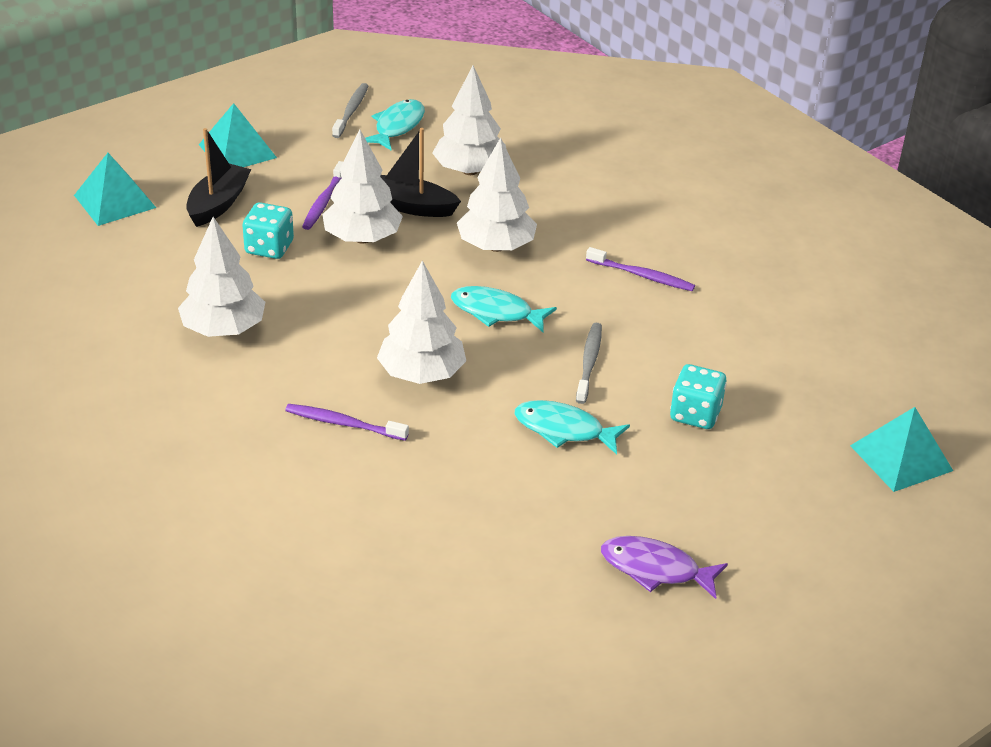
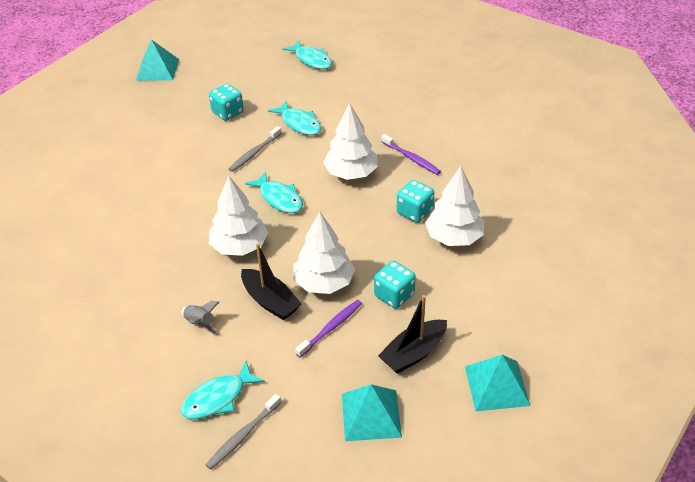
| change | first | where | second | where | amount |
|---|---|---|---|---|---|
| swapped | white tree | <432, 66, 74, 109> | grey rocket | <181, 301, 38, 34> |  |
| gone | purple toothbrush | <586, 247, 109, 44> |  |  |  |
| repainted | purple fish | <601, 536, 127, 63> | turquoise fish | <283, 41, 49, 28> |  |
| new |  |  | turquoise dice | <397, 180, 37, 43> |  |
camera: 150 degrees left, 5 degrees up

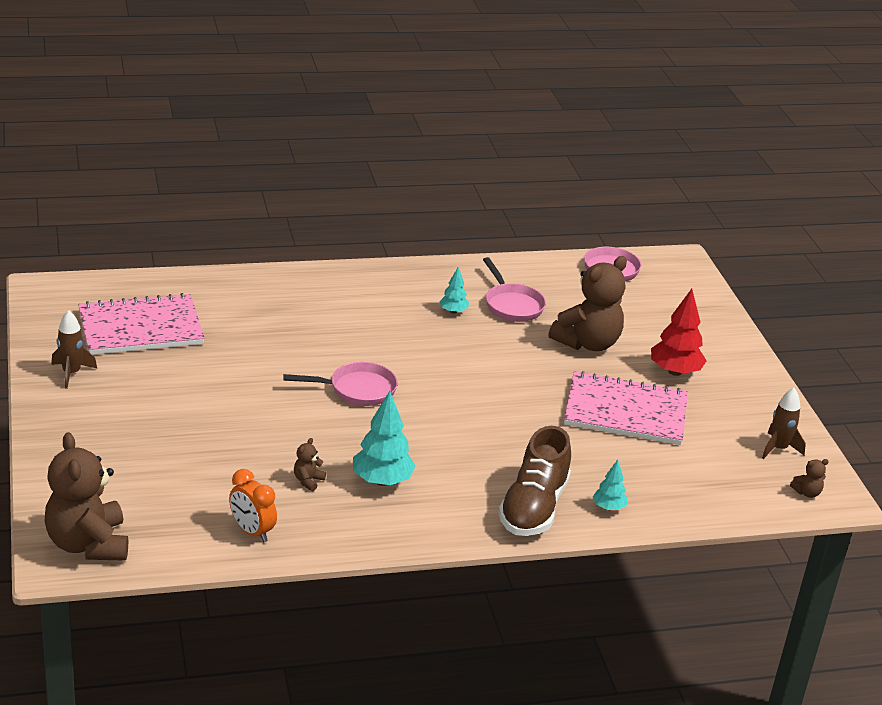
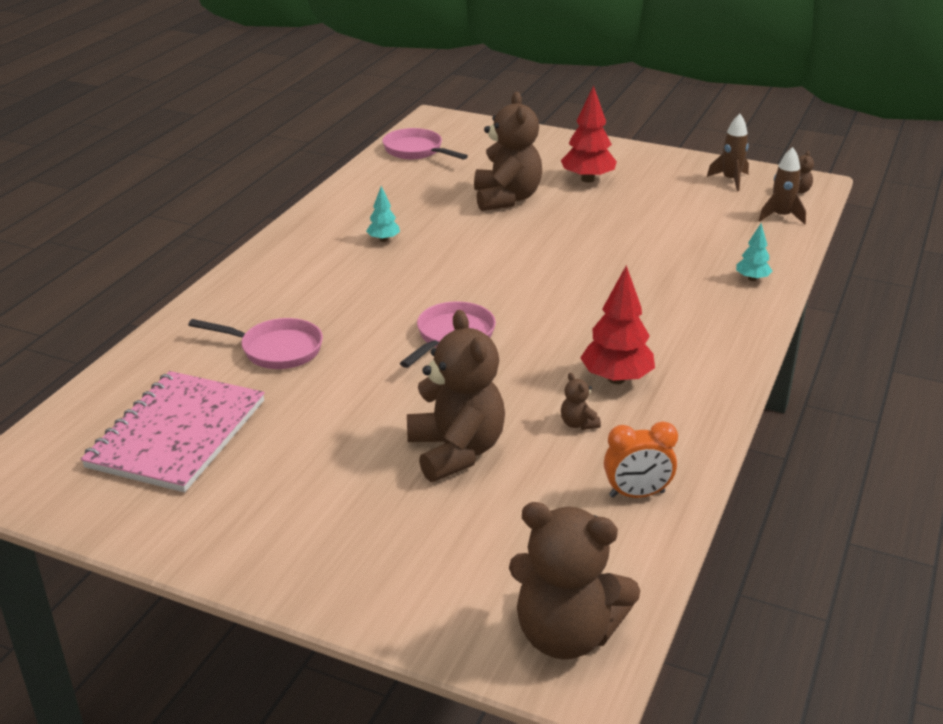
| change | first | where | second | where | amount |
|---|---|---|---|---|---|
| shifted | brown rocket | <51, 310, 46, 79> |  | <759, 147, 47, 77> |  |
| repainted | turquoise tree | <353, 391, 63, 95> | red tree | <580, 265, 75, 119> |  |
| shifted | pink pan | <483, 257, 63, 65> |  | <188, 318, 135, 51> |  |
| gone | brown shoe | <498, 426, 73, 110> |  |  |  |
| gone | pink notebook | <564, 371, 124, 74> |  |  |  |
| new |  |  | brown teddy bear | <407, 310, 98, 172> |  |
camera: 50 degrees left, 0 degrees up

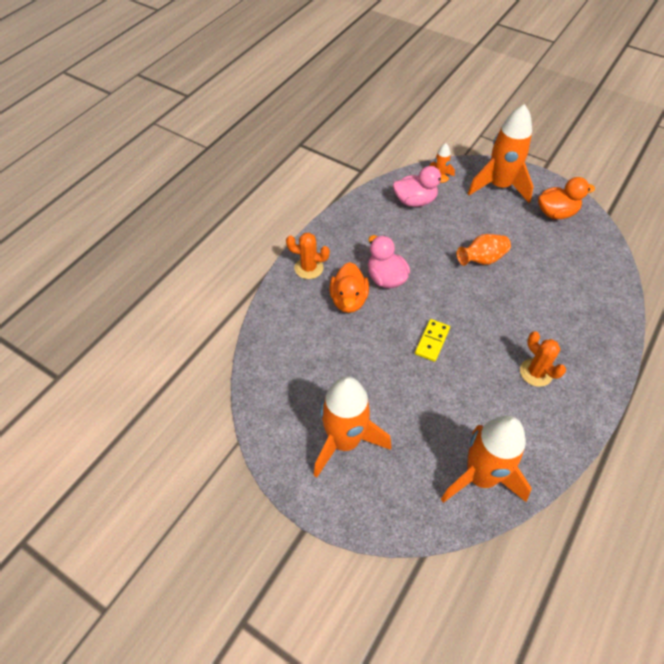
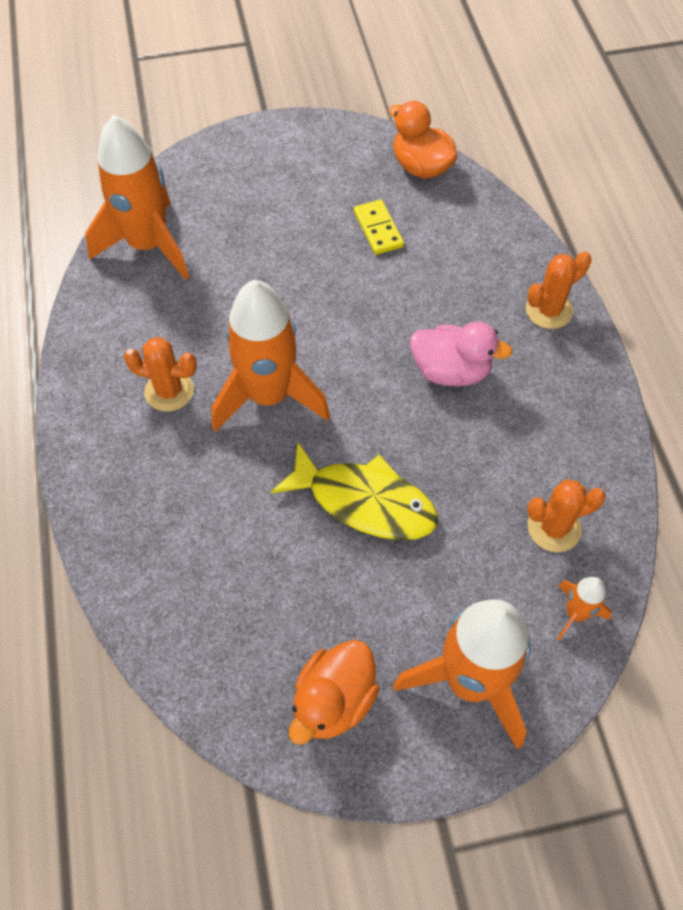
| change | first | where | second | where | amount |
|---|---|---|---|---|---|
| shifted | orange rocket | <314, 376, 77, 102> |  | <212, 280, 118, 152> |  |
| shifted | orange duck | <329, 262, 40, 51> |  | <389, 101, 68, 78> |  |
| swapped | pink duck | <393, 166, 56, 41> | orange cactus | <527, 479, 79, 73> |  |
| shifted | yellow domino | <415, 319, 35, 43> |  | <354, 200, 50, 55> |  |
| swapped | orange vase | <457, 234, 54, 32> | yellow fish | <271, 442, 167, 98> |  |
camera: 135 degrees right, 5 degrees up

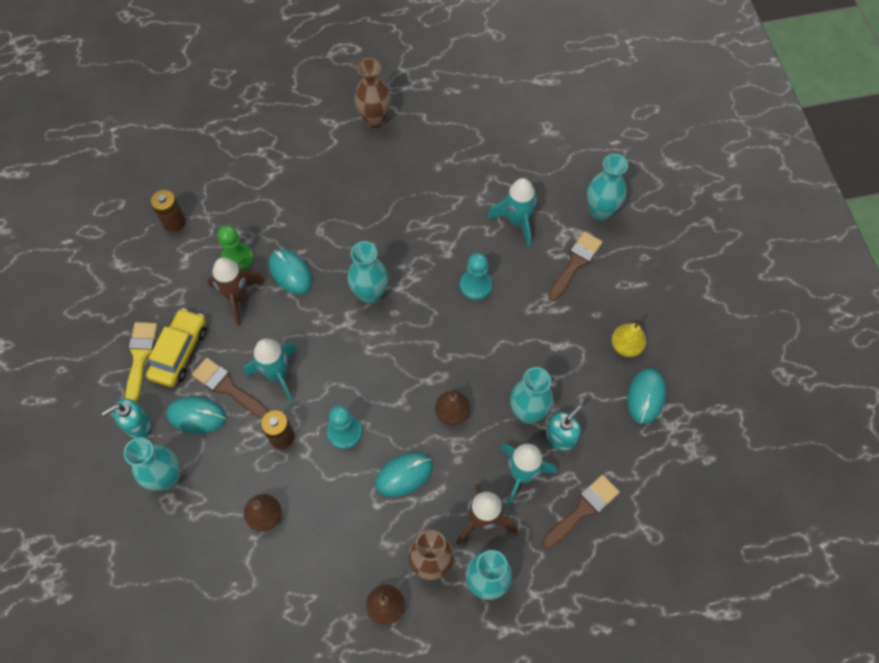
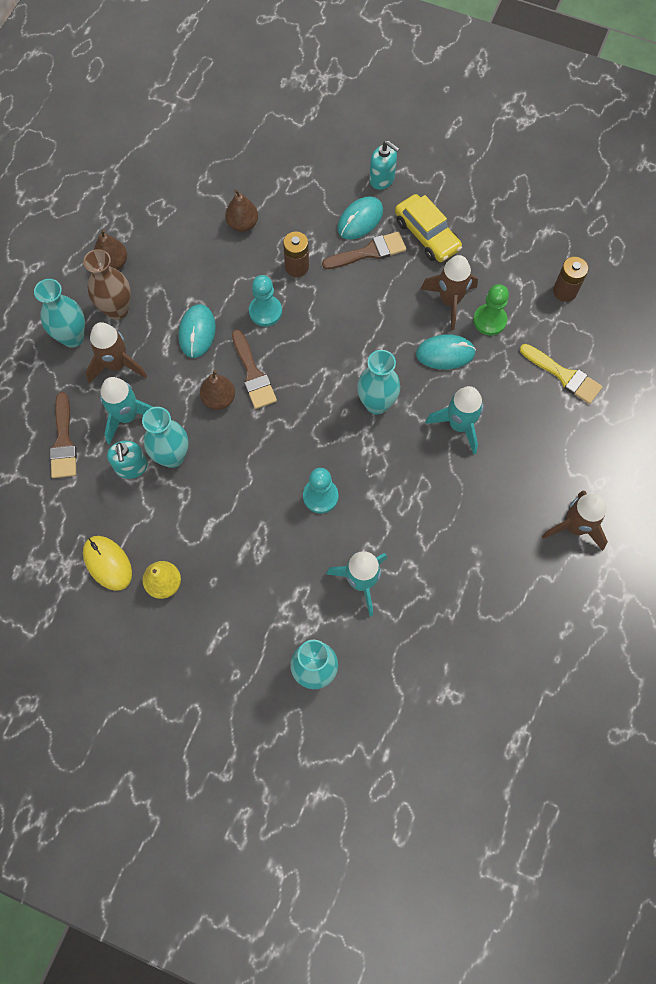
| change | first | where | second | where | amount |
|---|---|---|---|---|---|
| rotated | turquoise soap dispenser | <102, 398, 50, 41> |  | <369, 140, 31, 50> | 120 degrees clockwise |
| gone | turquoise vase | <124, 437, 56, 54> |  |  |  |
| shifted | yellow brush | <125, 322, 33, 81> |  | <520, 344, 83, 60> |  |
| shifted | turquoise rocket | <243, 338, 54, 64> |  | <425, 386, 59, 69> |  |
| swapped | brown vase | <354, 58, 37, 70> | brown rocket | <542, 490, 66, 61> |  |
| shifted | brown brush | <548, 232, 54, 69> |  | <232, 329, 45, 80> |  |
| repainted | turquoise mouse | <627, 368, 39, 56> | yellow mouse | <83, 536, 49, 55> |  |
camera: 125 degrees right, 5 degrees up

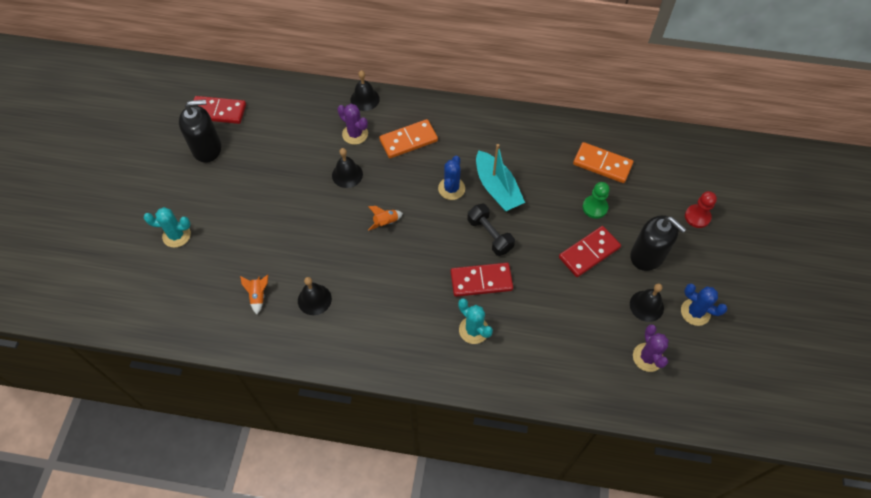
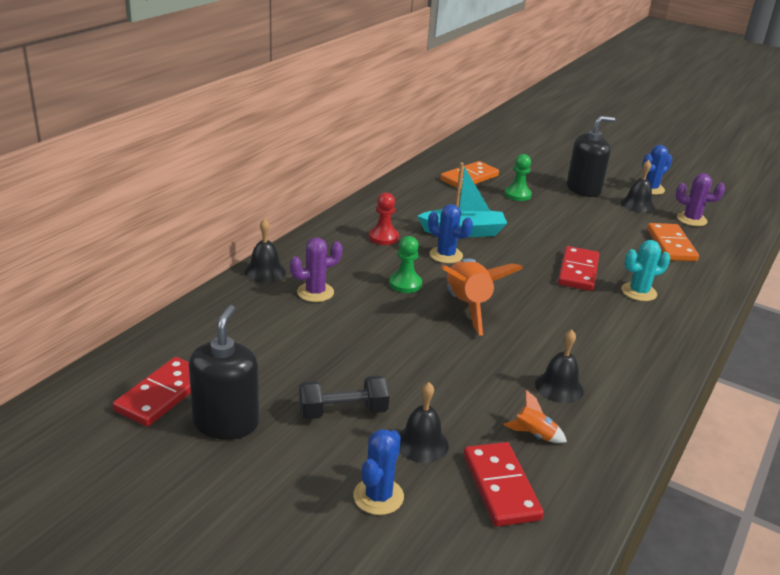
| change | first | where | second | where | amount |
|---|---|---|---|---|---|
| repainted | turquoise cactus | <144, 207, 47, 41> | blue cactus | <353, 429, 51, 86> |  |
| shifted | black bell | <332, 148, 31, 40> |  | <399, 382, 50, 81> |  |
| scaled | orange rocket | <368, 206, 35, 24> |  | <440, 259, 83, 76> | x2.21 |
| shifted | orange domino | <379, 119, 59, 39> |  | <647, 223, 52, 38> |  |
| shifted | black dumbbell | <467, 204, 48, 52> |  | <299, 376, 90, 43> |  |
| shifted | red domino | <559, 226, 62, 51> |  | <463, 442, 81, 85> |  |
| shifted | red pawn | <685, 191, 32, 37> |  | <369, 193, 30, 52> |  |
| new |  |  | green pawn | <389, 236, 33, 57> |  |
camera: 70 degrees left, 30 degrees down

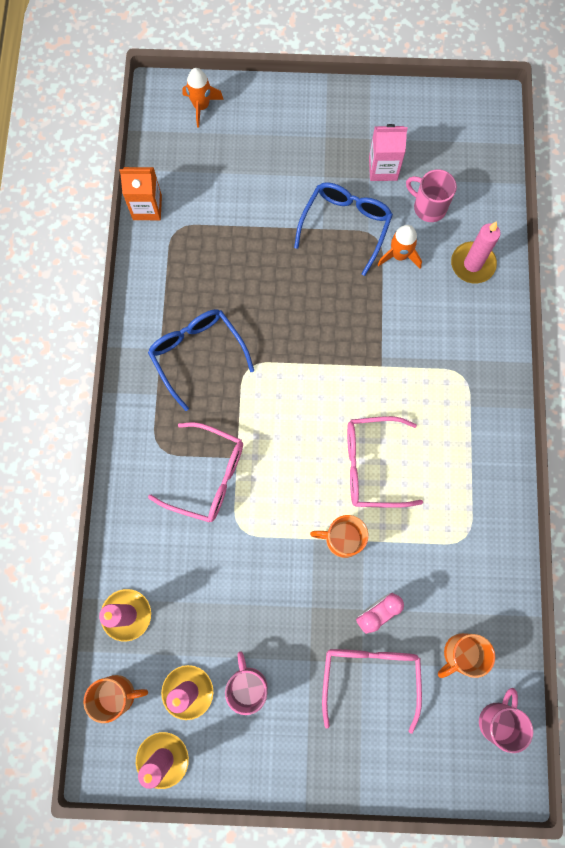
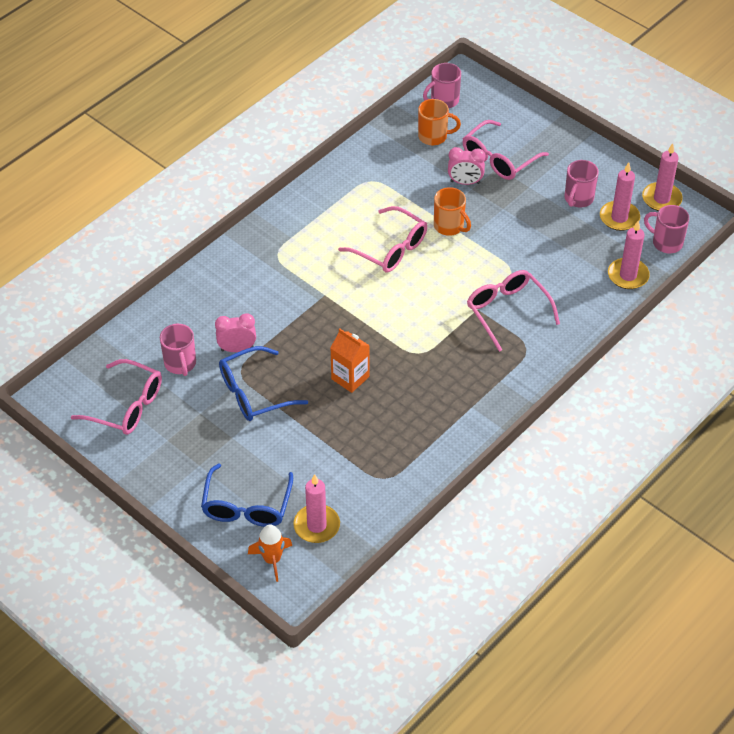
| change | first | where | second | where | amount |
|---|---|---|---|---|---|
| repainted | orange mug | <84, 675, 64, 48> | pink mug | <644, 205, 45, 48> |  |
| shifted | orange carton | <119, 167, 43, 53> |  | <331, 328, 39, 65> |  |
| shifted | blue glasses | <148, 309, 106, 102> |  | <201, 463, 92, 64> |  |
| gone | pink carton | <369, 124, 39, 57> |  |  |  |
| swapped | orange rocket | <377, 225, 45, 44> | pink clock | <215, 313, 41, 39> |  |
| shifted | pink candle | <451, 221, 50, 62> |  | <293, 474, 47, 69> |  |
| new |  |  | pink glasses | <71, 359, 91, 76> |  |
camera: 140 degrees left, 25 degrees down

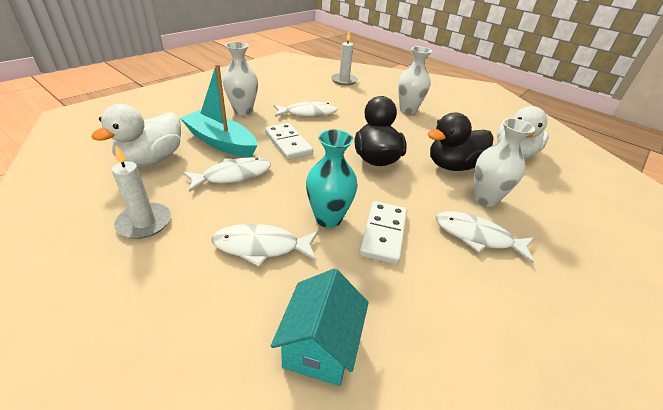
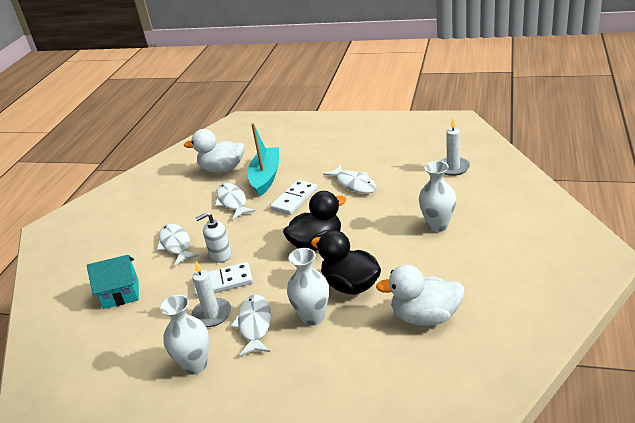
| change | first | where | second | where | amount |
|---|---|---|---|---|---|
| shifted | white candle | <112, 145, 59, 94> |  | <191, 261, 40, 66> |  |
| rotated | white fish | <183, 157, 88, 35> |  | <215, 183, 40, 36> | 150 degrees counterclockwise |
| shifted | white vase | <223, 42, 35, 73> |  | <160, 295, 49, 80> |  |
| swapped | turquoise vase | <306, 129, 51, 99> | white soap dispenser | <196, 212, 35, 51> |  |
camera: 70 degrees right, 5 degrees down

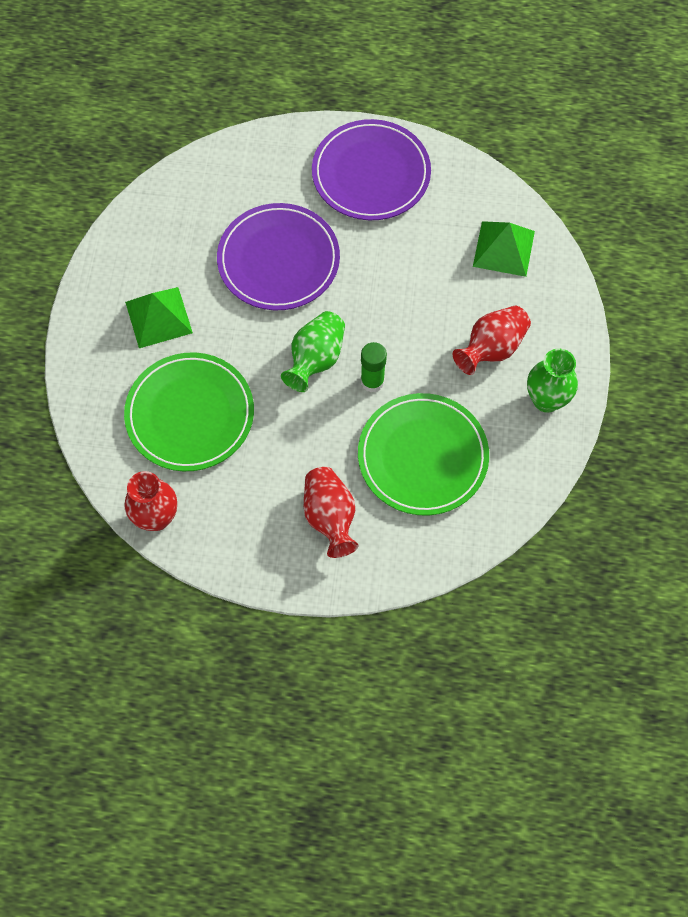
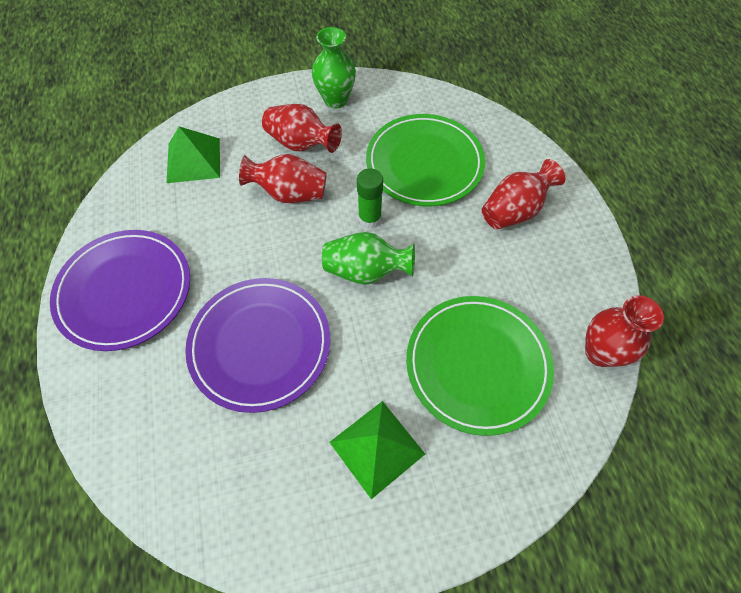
| change | first | where | second | where | amount |
|---|---|---|---|---|---|
| new |  |  | red vase | <239, 154, 88, 49> |  |
camera: 110 degrees left, 5 degrees down

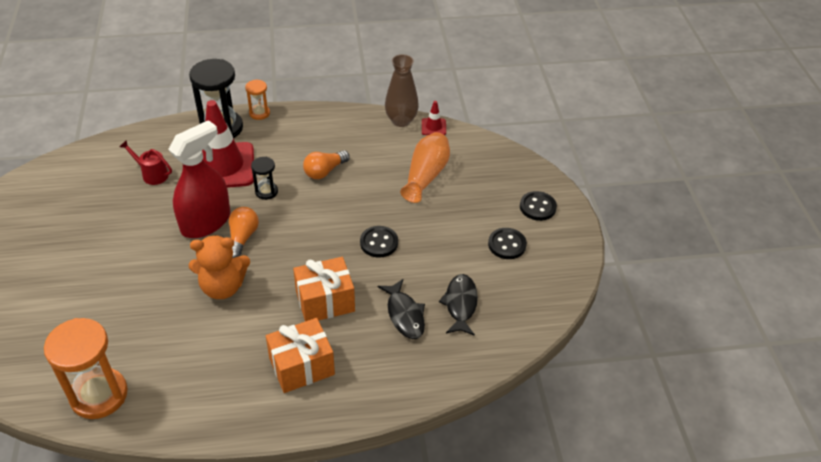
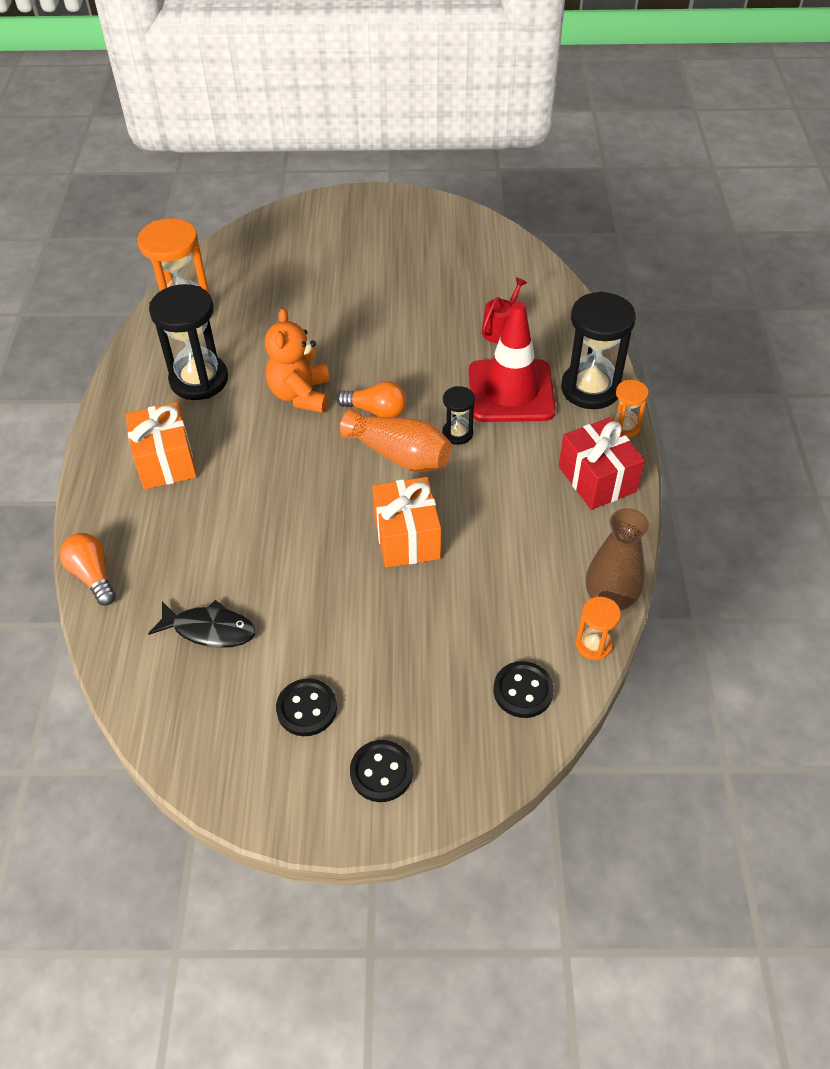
| change | first | where | second | where | amount |
|---|---|---|---|---|---|
| gone | red spray bottle | <168, 120, 62, 118> |  |  |  |
| shifted | orange gift | <293, 257, 62, 64> |  | <372, 477, 69, 91> |  |
| shifted | orange light bulb | <303, 150, 47, 29> |  | <60, 533, 56, 73> |  |
| shifted | black button | <360, 226, 38, 32> |  | <494, 661, 60, 57> |  |
| gone | black fish | <378, 279, 47, 60> |  |  |  |
| shifted | orange vase | <400, 132, 50, 71> |  | <340, 408, 112, 64> |  |
| swapped | red traffic cone | <422, 101, 24, 34> | orange hourglass | <576, 597, 45, 63> |  |
| new |  |  | black hourglass | <149, 284, 79, 116> |  |
| new |  |  | red gift | <559, 418, 86, 92> |  |
camera: 100 degrees right, 5 degrees up

